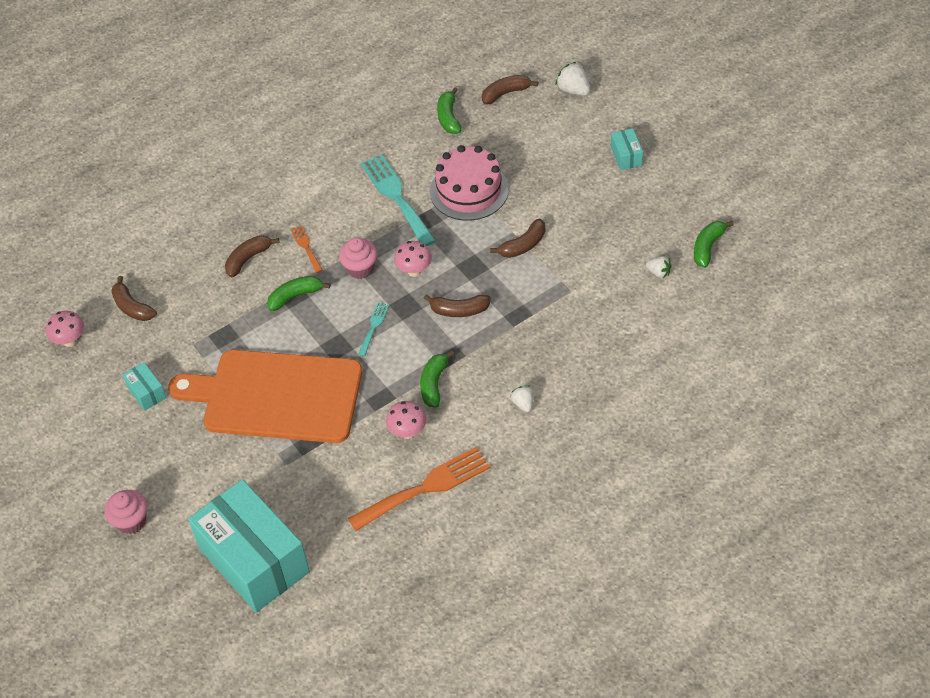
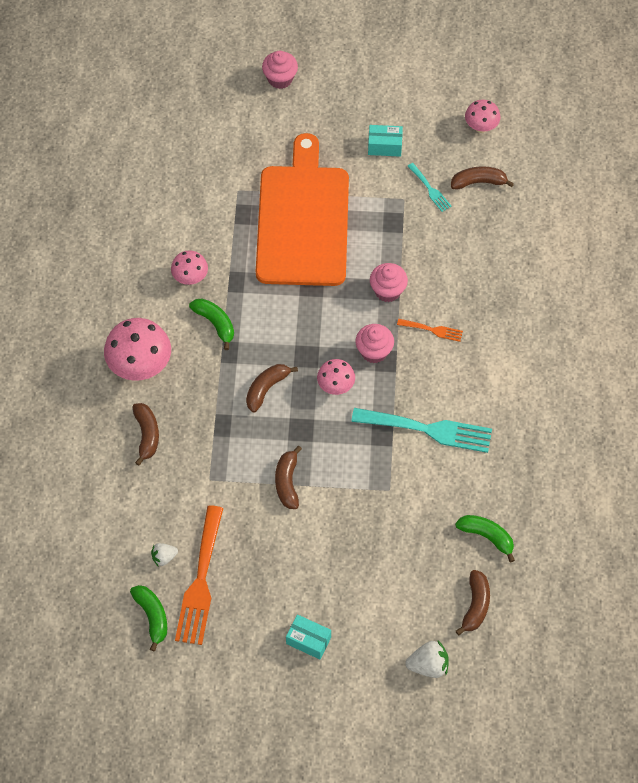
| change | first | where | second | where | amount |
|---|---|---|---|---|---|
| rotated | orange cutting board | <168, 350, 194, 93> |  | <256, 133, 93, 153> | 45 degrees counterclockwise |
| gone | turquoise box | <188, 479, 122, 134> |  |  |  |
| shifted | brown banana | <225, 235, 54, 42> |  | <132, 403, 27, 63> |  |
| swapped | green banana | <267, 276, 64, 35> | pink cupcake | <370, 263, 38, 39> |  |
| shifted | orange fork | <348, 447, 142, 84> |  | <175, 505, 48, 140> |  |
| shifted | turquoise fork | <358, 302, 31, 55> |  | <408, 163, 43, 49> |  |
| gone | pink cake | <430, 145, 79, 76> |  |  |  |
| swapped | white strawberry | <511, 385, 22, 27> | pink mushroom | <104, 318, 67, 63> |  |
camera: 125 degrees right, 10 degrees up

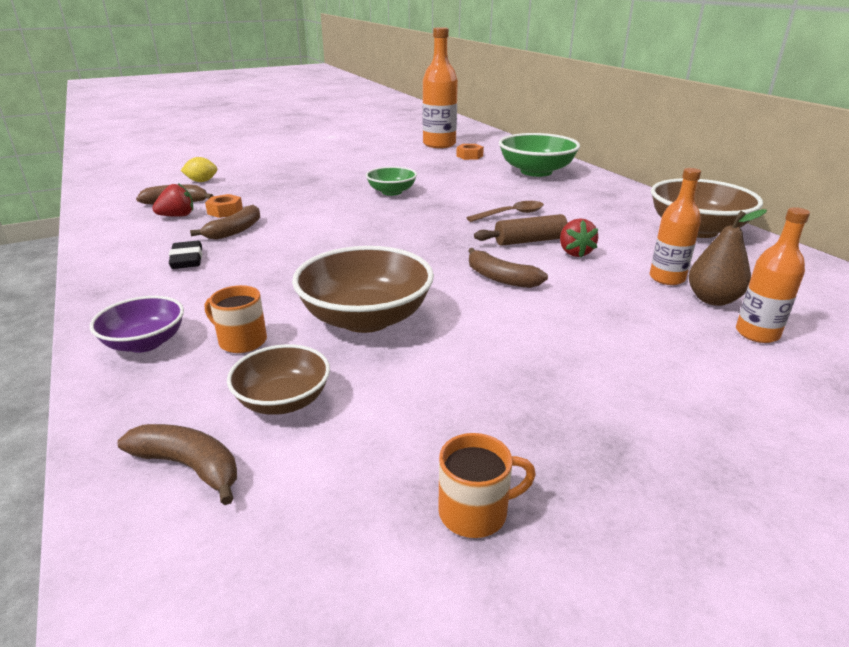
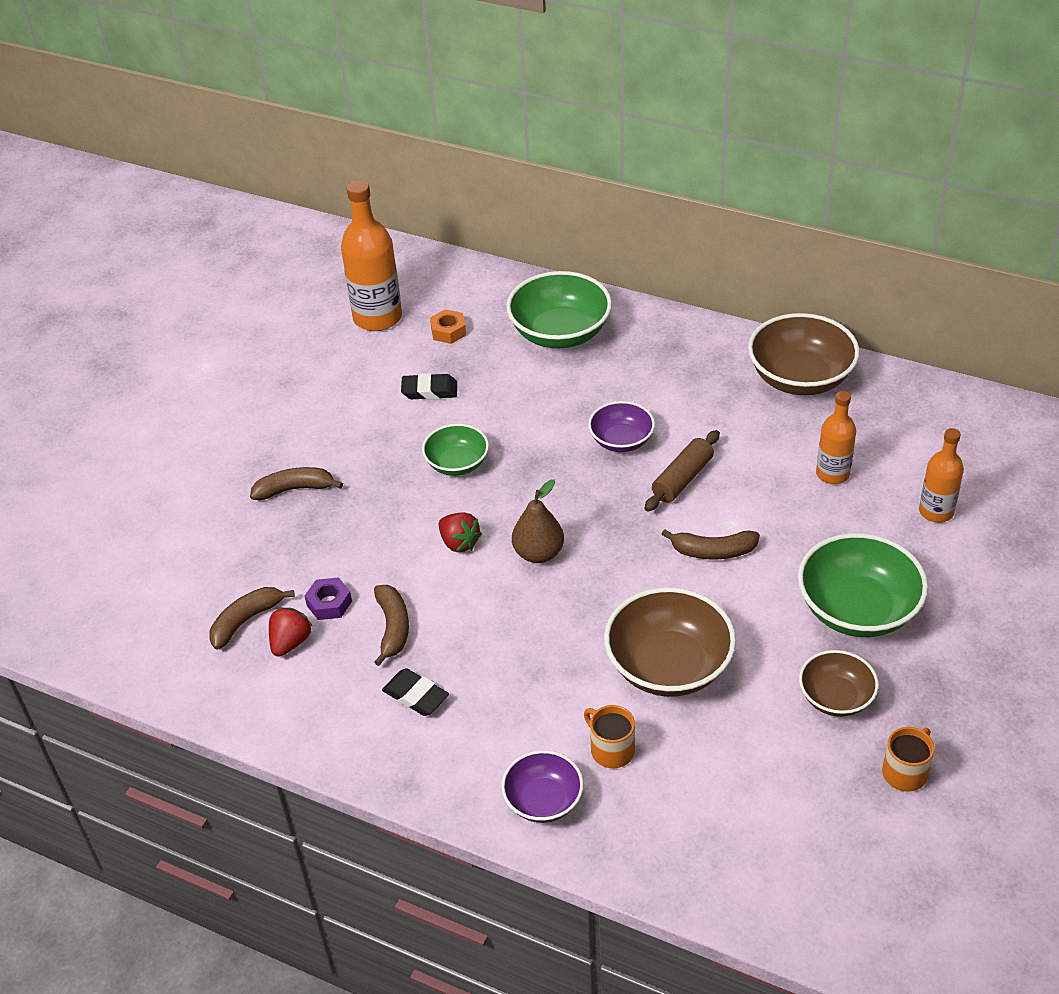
| change | first | where | second | where | amount |
|---|---|---|---|---|---|
| shifted | brown banana | <117, 424, 120, 81> |  | <250, 467, 93, 33> |  |
| gone | yellow lemon | <181, 157, 36, 25> |  |  |  |
| repainted | orange nut | <205, 194, 38, 24> | purple nut | <305, 577, 47, 43> |  |
| rotated | orange mug | <205, 285, 62, 68> |  | <584, 705, 51, 63> | 60 degrees clockwise |
| shifted | brown bowl | <227, 344, 103, 71> |  | <799, 650, 80, 67> |  |
| swapped | brown spoon | <466, 201, 78, 21> | purple bowl | <588, 401, 67, 51> |  |
| shifted | red strawberry | <560, 218, 38, 39> |  | <439, 512, 43, 40> |  |
| shifted | brown pear | <688, 209, 79, 97> |  | <512, 479, 52, 84> |  |
| new |  |  | black eraser | <401, 373, 56, 27> |  |
| new |  |  | green bowl | <798, 533, 130, 104> |  |
camera: 35 degrees left, 15 degrees up

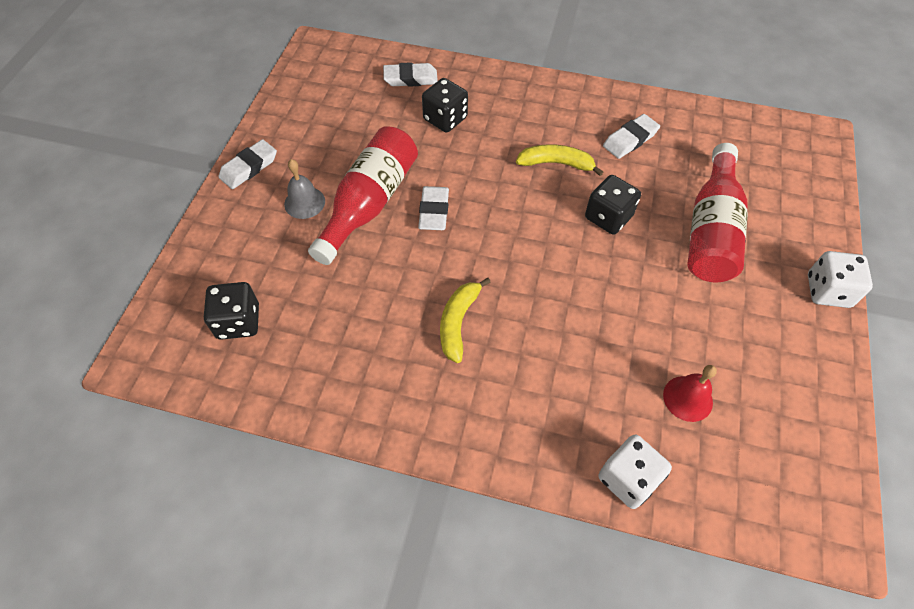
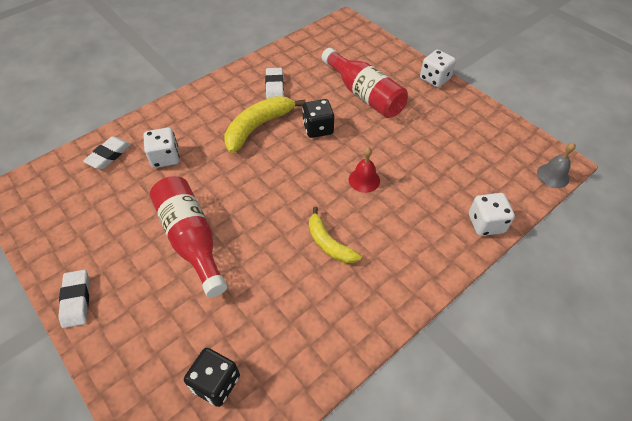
| change | first | where | second | where | amount |
|---|---|---|---|---|---|
| shifted | grey bell | <284, 159, 41, 60> |  | <537, 143, 39, 45> |  |
| gone | white eraser | <418, 186, 31, 44> |  |  |  |
| repainted | black dice | <422, 78, 46, 55> | white dice | <143, 127, 37, 41> |  |
| scaled | yellow banana | <516, 144, 87, 32> |  | <224, 96, 82, 57> | x1.55 |
| shifted | red bell | <663, 365, 54, 57> |  | <349, 147, 31, 46> |  |
camera: 55 degrees left, 5 degrees down

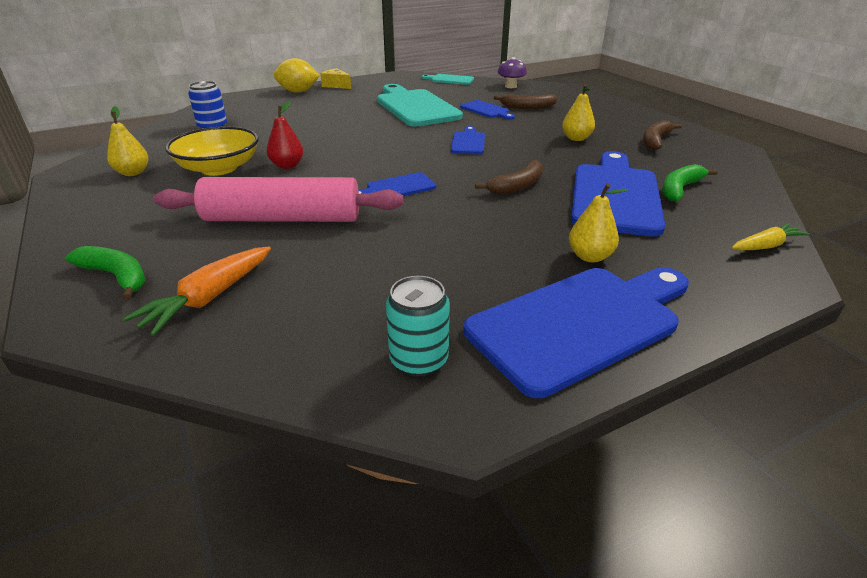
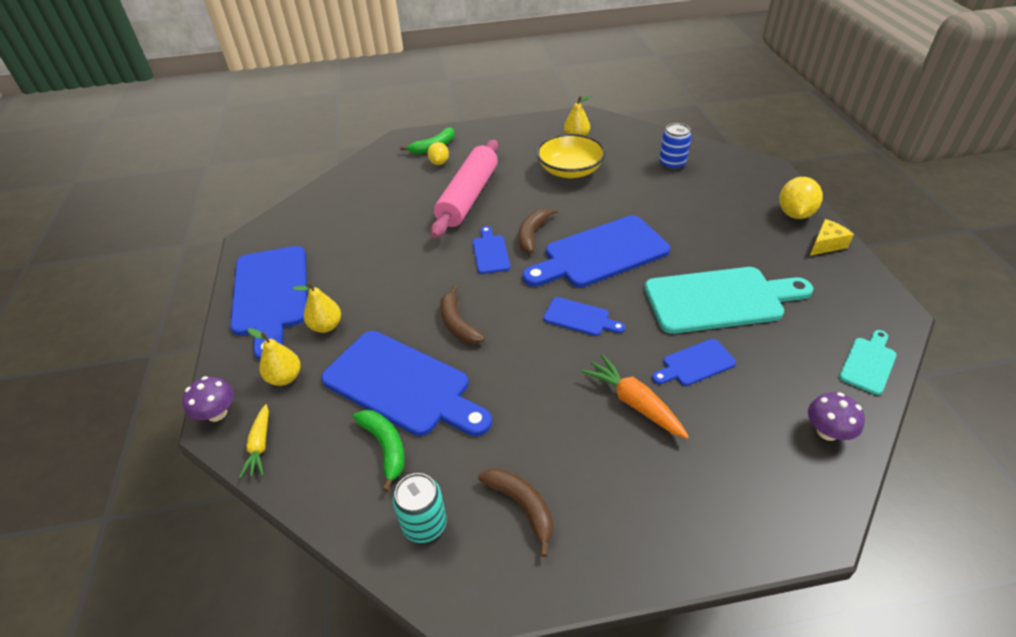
| change | first | where | second | where | amount |
|---|---|---|---|---|---|
| shifted | orange carrot | <123, 247, 148, 89> |  | <581, 354, 108, 85> |  |
| gone | red pear | <267, 101, 36, 68> |  |  |  |
| shifted | turquoise can | <386, 276, 64, 100> |  | <393, 473, 54, 70> |  |
| shifted | brown banana | <494, 94, 63, 15> |  | <519, 208, 39, 45> |  |
| shifted | yellow pear | <562, 84, 33, 57> |  | <248, 328, 53, 58> |  |
| new |  |  | purple mushroom | <182, 376, 52, 46> |  |
| new |  |  | yellow lemon | <427, 142, 22, 23> |  |
| new |  |  | blue cutting board | <522, 215, 148, 73> |  |
camera: 110 degrees right, 10 degrees up

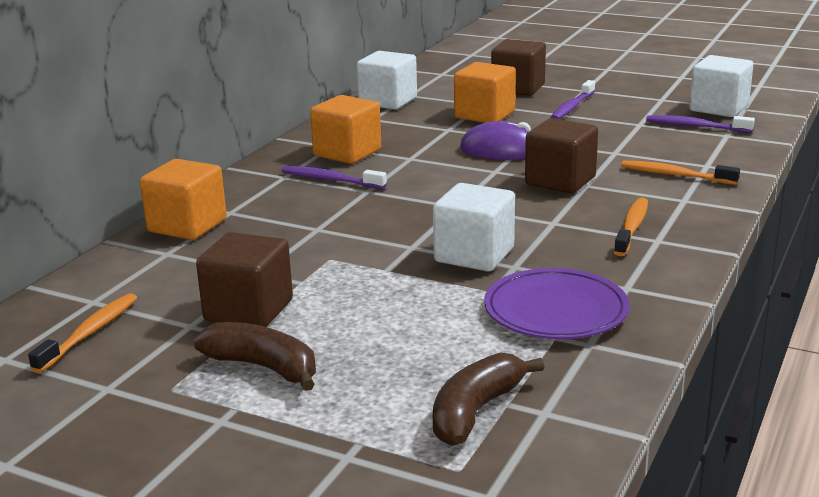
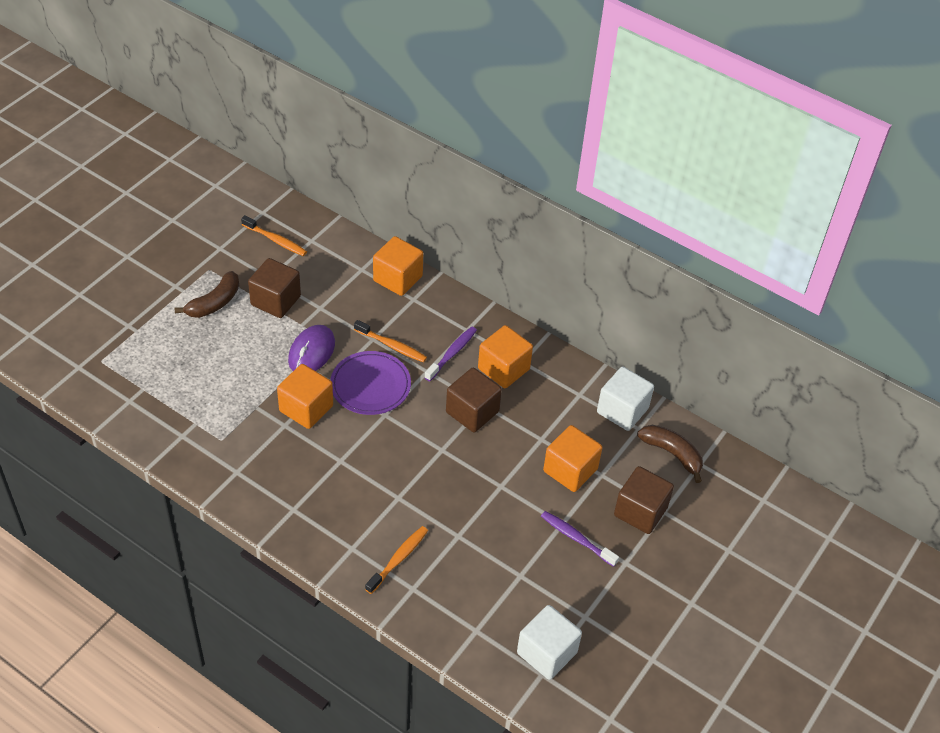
| change | first | where | second | where | amount |
|---|---|---|---|---|---|
| repainted | white cube | <433, 183, 82, 89> | orange cube | <277, 364, 56, 65> |  |
| shifted | brown banana | <433, 353, 111, 93> |  | <637, 425, 66, 58> |  |
| shifted | purple mouse | <460, 121, 71, 39> |  | <288, 325, 47, 46> |  |
| shifted | purple plate | <484, 268, 146, 71> |  | <330, 351, 81, 64> |  |
| shifted | brown cube | <525, 118, 73, 75> |  | <446, 368, 56, 64> |  |
| shifted | orange toothbrush | <614, 198, 34, 58> |  | <354, 320, 73, 43> |  |
| gone | purple toothbrush | <646, 115, 109, 18> |  |  |  |
camera: 95 degrees right, 25 degrees up

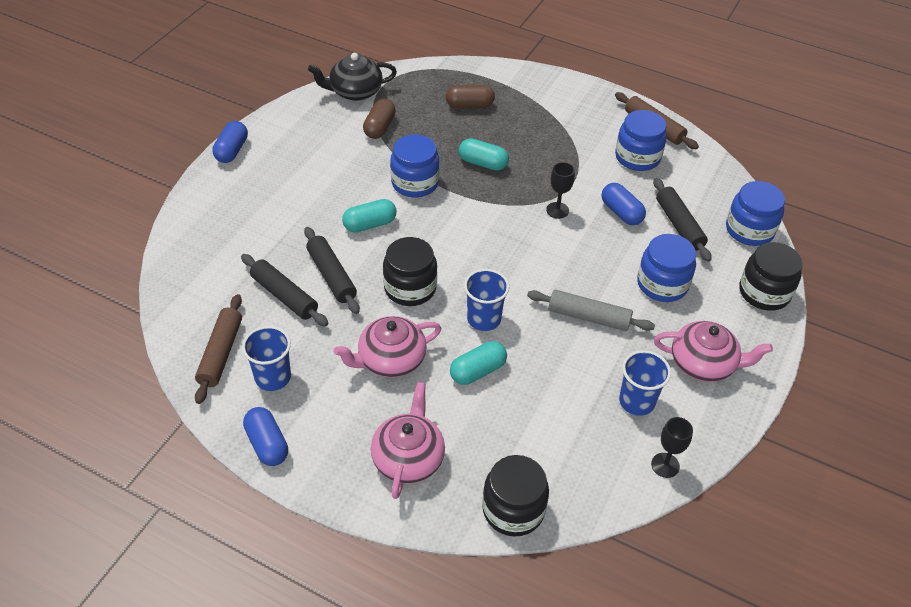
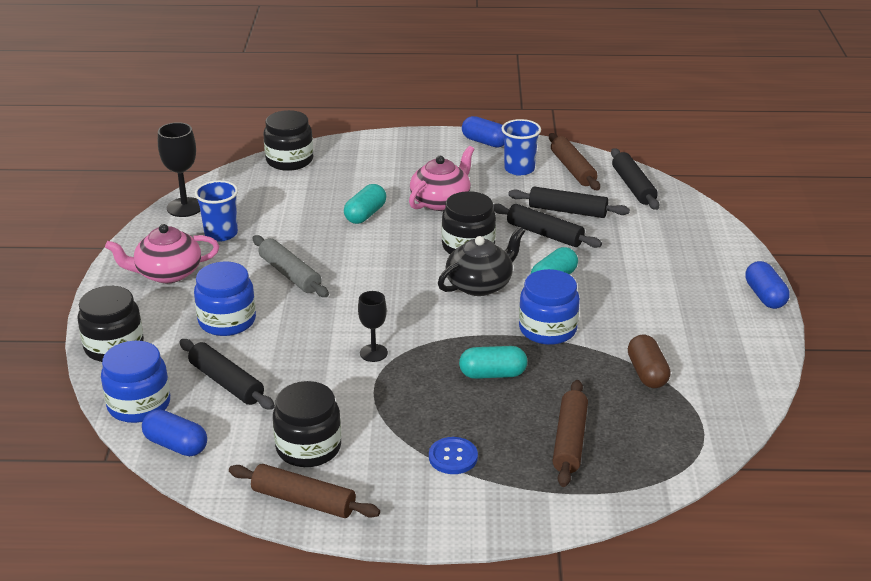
| change | first | where | second | where | amount |
|---|---|---|---|---|---|
| shifted | black teapot | <308, 53, 89, 48> |  | <438, 227, 87, 69> |  |
| gone | pink teapot | <371, 382, 74, 117> |  |  |  |
| swapped | brown capsule | <446, 85, 49, 23> | brown rolling pin | <552, 380, 36, 107> |  |
| gone | blue cup | <464, 269, 45, 62> |  |  |  |
| rotated | grey rolling pin | <527, 290, 128, 41> |  | <253, 235, 76, 62> | 60 degrees clockwise |
| shifted | blue capsule | <602, 183, 44, 42> |  | <142, 409, 65, 47> |  |
| repainted | blue jar | <615, 110, 52, 61> | black jar | <273, 381, 68, 86> |  |
| scaled | black goblet | <651, 417, 42, 61> |  | <158, 122, 42, 95> | x1.52 |
| new |  |  | blue button | <429, 437, 49, 37> |  |
| new |  |  | black rolling pin | <611, 148, 49, 62> |  |
camera: 155 degrees right, 15 degrees down

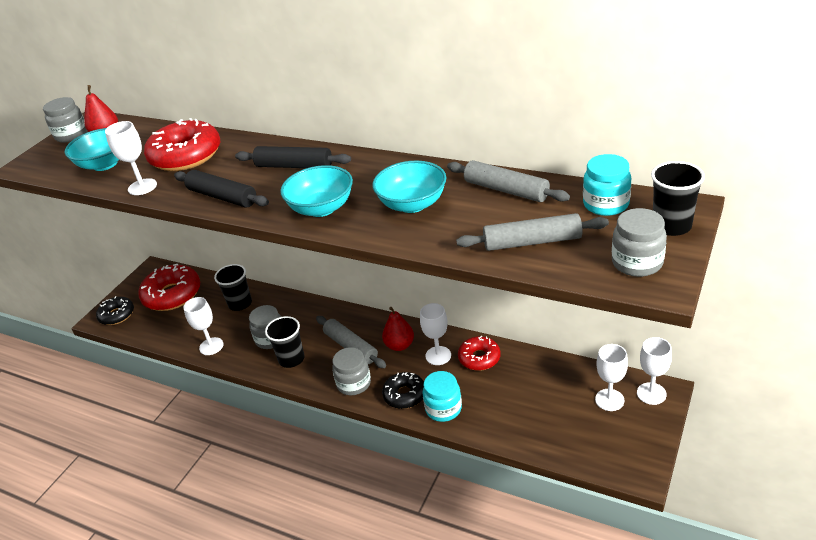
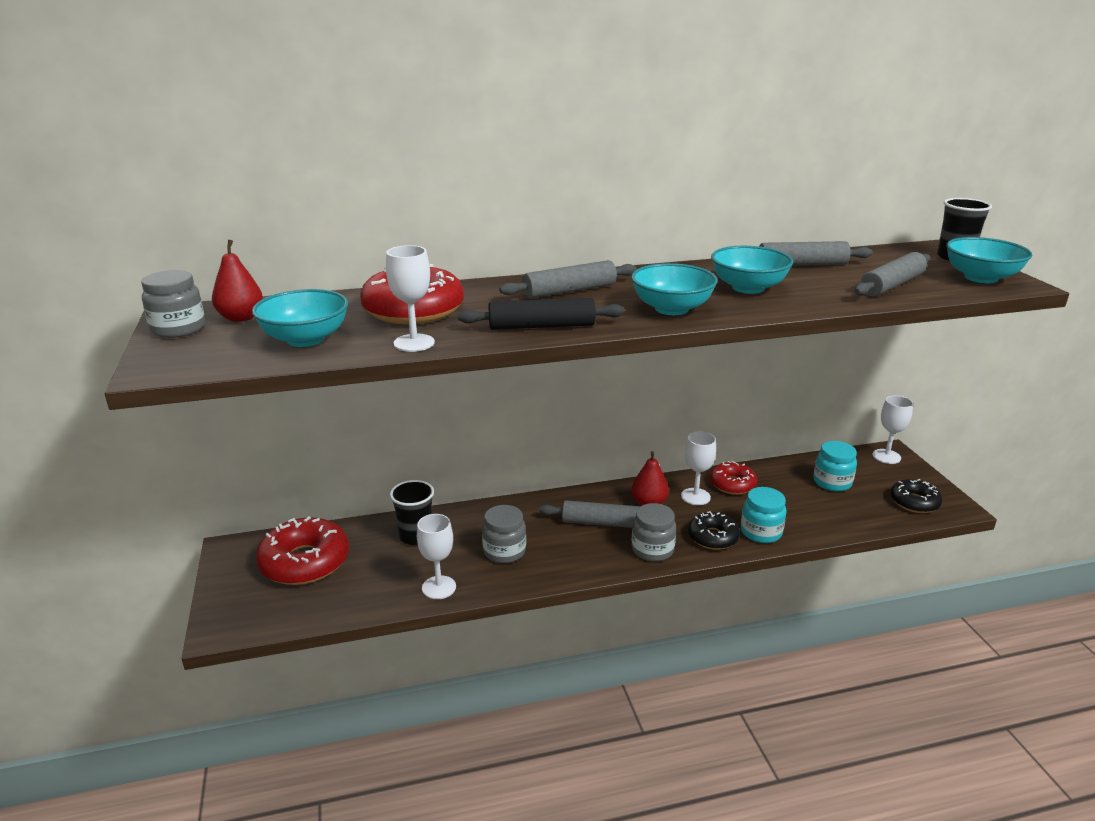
| change | first | where | second | where | amount |
|---|---|---|---|---|---|
| shifted | black donut | <96, 296, 38, 29> |  | <890, 479, 52, 34> |  |
| repainted | black rolling pin | <235, 146, 116, 22> | grey rolling pin | <499, 260, 137, 39> |  |
| gone | black cup | <265, 316, 40, 52> |  |  |  |
| shifted | turquoise jar | <583, 154, 48, 62> |  | <814, 441, 43, 51> |  |
| gone | white goblet | <595, 344, 33, 67> |  |  |  |
| swapped | grey jar | <612, 208, 55, 69> | turquoise bowl | <946, 237, 86, 46> |  |
camera: 45 degrees left, 10 degrees down

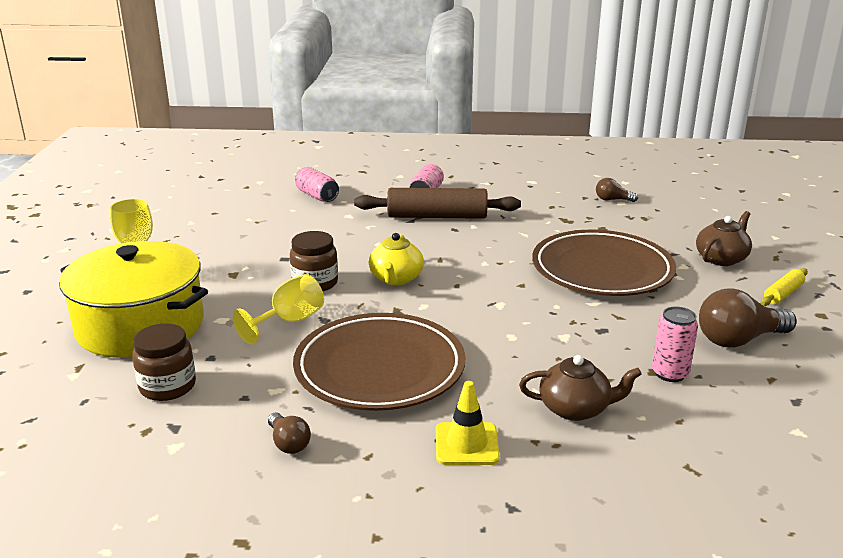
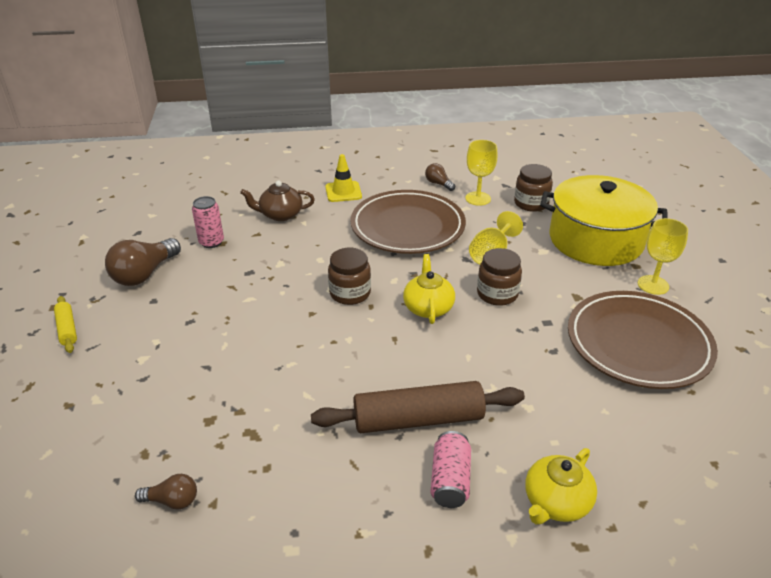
| change | first | where | second | where | amount |
|---|---|---|---|---|---|
| gone | pink can | <295, 167, 44, 35> |  |  |  |
| shifted | brown plate | <532, 230, 144, 66> |  | <568, 291, 150, 98> |  |
| gone | brown teapot | <696, 211, 56, 55> |  |  |  |
| rotated | brown light bulb | <699, 289, 98, 59> |  | <105, 238, 76, 48> | 150 degrees clockwise |
| rotated | yellow rolling pin | <761, 268, 47, 38> |  | <54, 296, 23, 57> | 60 degrees counterclockwise |
| new |  |  | brown jar | <328, 248, 43, 57> |  |
| new |  |  | yellow goblet | <465, 140, 32, 66> |  |
| new |  |  | yellow teapot | <525, 448, 72, 76> |  |
camera: 170 degrees right, 10 degrees up

